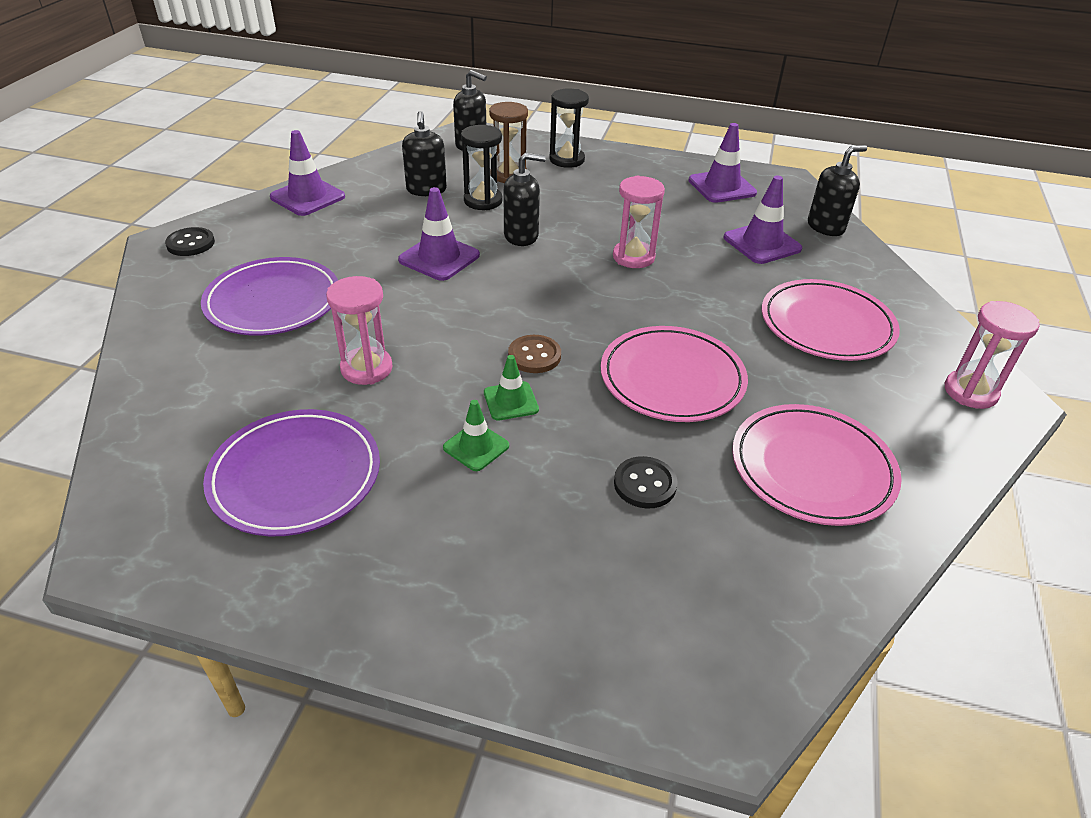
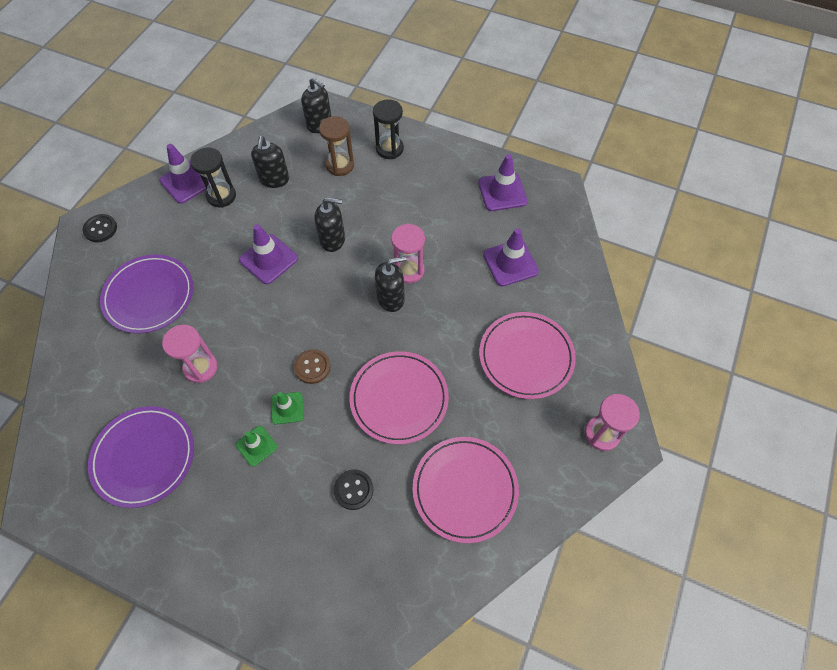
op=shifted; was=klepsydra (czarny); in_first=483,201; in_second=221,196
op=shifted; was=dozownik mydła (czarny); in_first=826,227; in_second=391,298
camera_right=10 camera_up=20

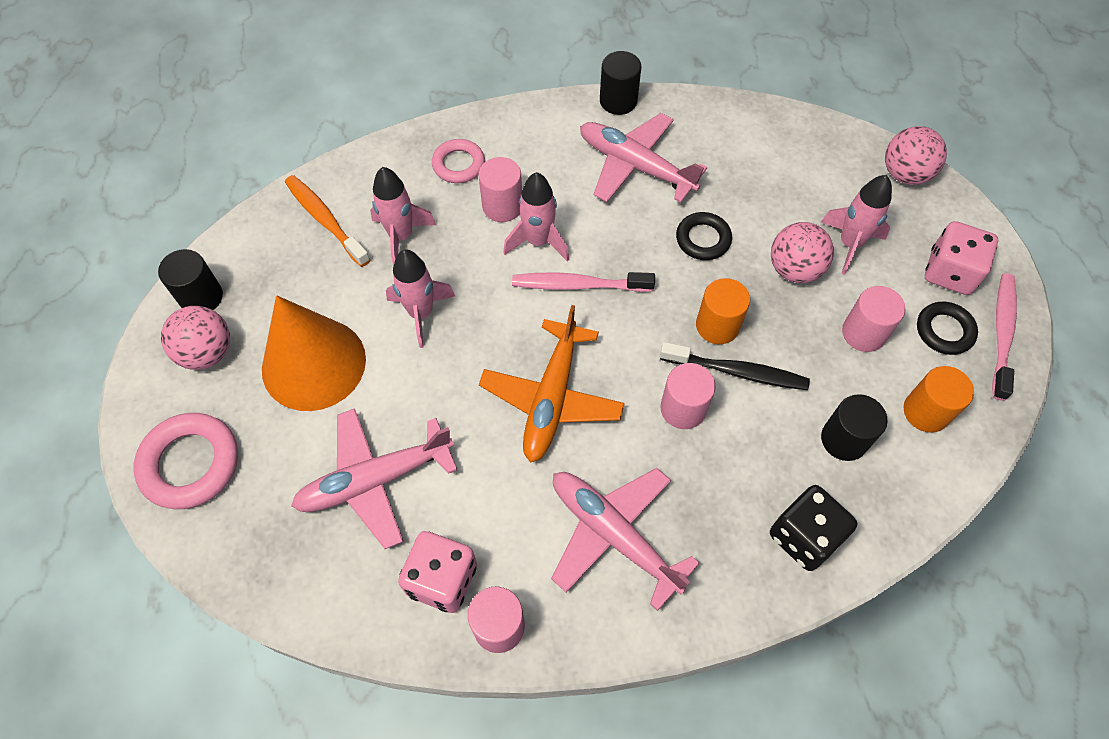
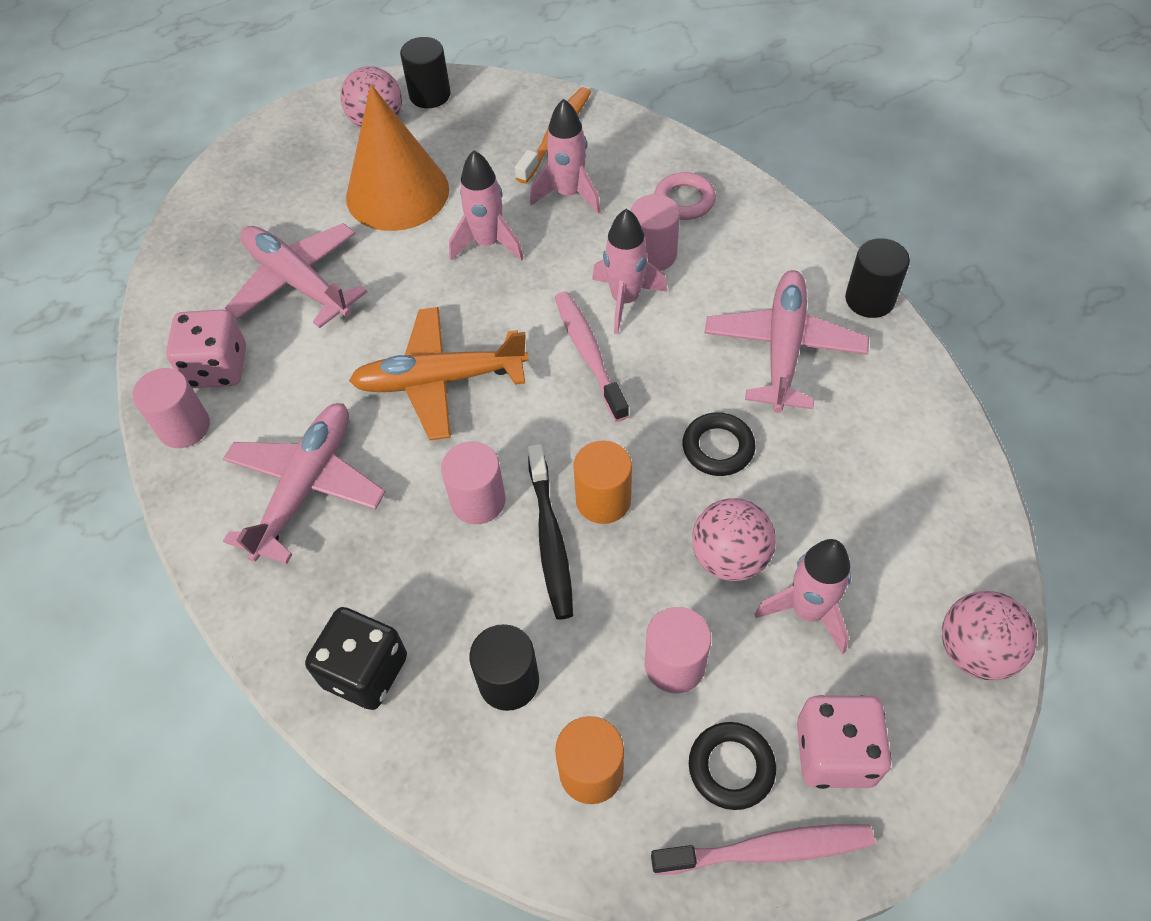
op=gone; was=pierścień (różowy); in_first=190,464
camera_right=70 camera_up=-5

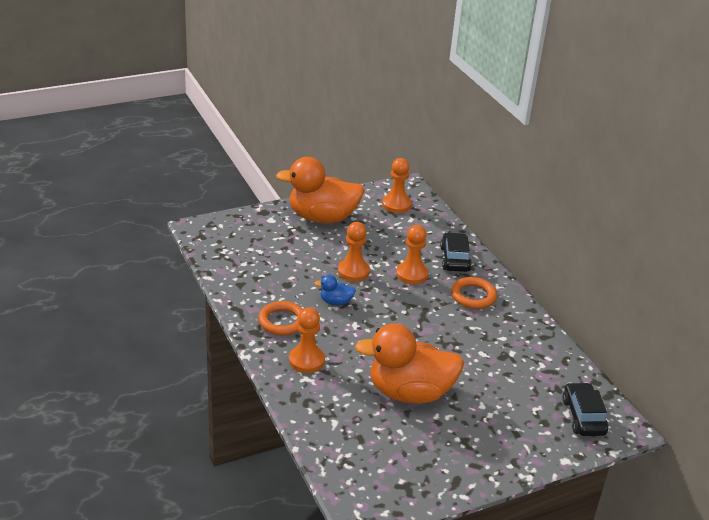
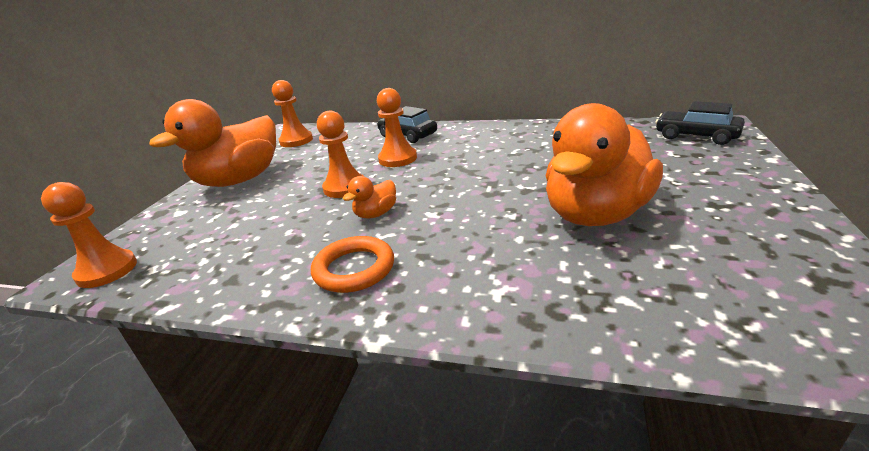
op=gone; was=pierścień (pomarańczowy); in_first=473,296
op=shifted; was=pionek (pomarańczowy); in_first=306,360; in_second=107,271
op=repainted; was=kaczka (niebieski); now=kaczka (pomarańczowy); in_first=335,302; in_second=376,214
camera_right=-45 camera_up=-5

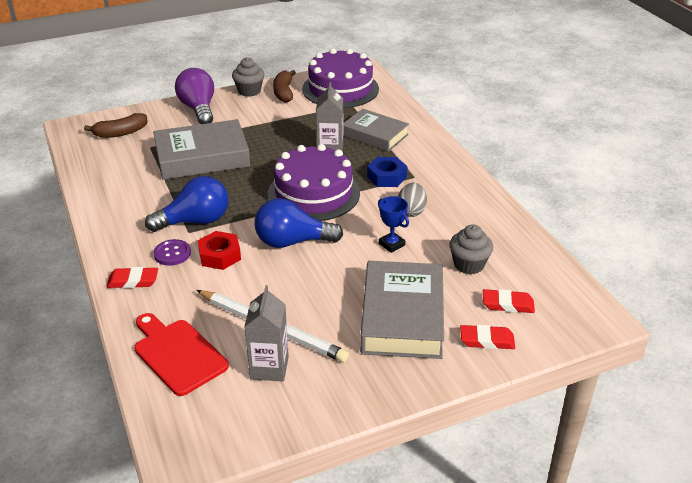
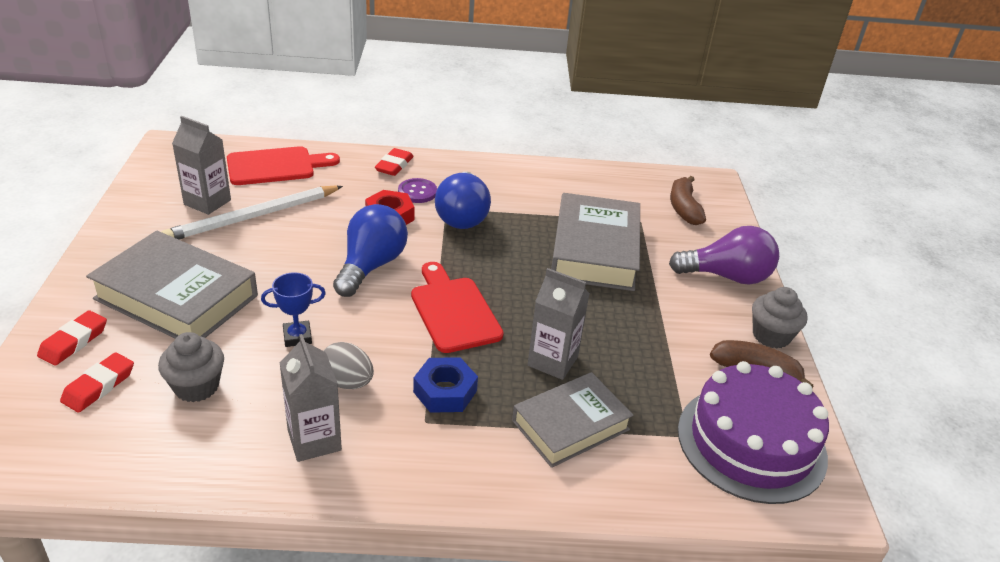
op=new; now=karton mleka (szary); in_second=314,440
op=swapped; was=tort (fioletowy); now=deska do krojenia (czerwony); in_first=313,193; in_second=453,311
camera_right=110 camera_up=0

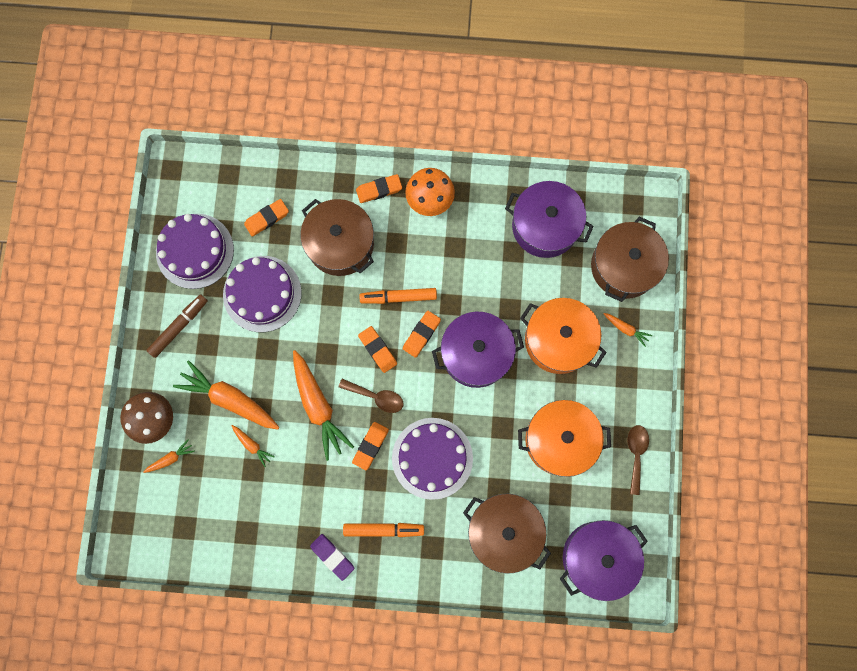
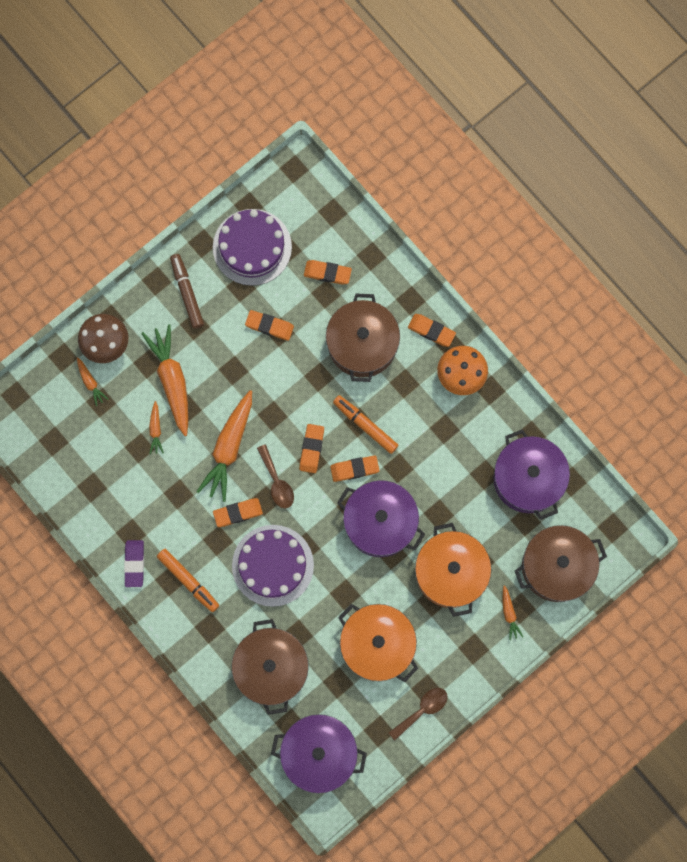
op=swapped; was=tort (fioletowy); now=gumka do mazania (pomarańczowy); in_first=262,294; in_second=269,326
op=rotated; was=marchewka (pomarańczowy); in_first=171,458; in_second=90,383; clockwise=45
op=rotated; was=flamaster (brązowy); in_first=179,327; in_second=187,293; clockwise=-105
camera_right=45 camera_up=0

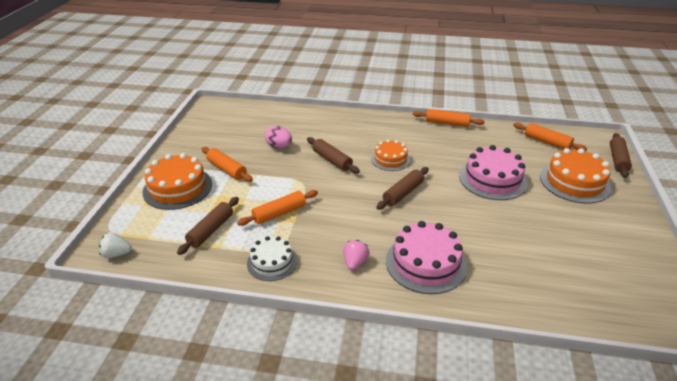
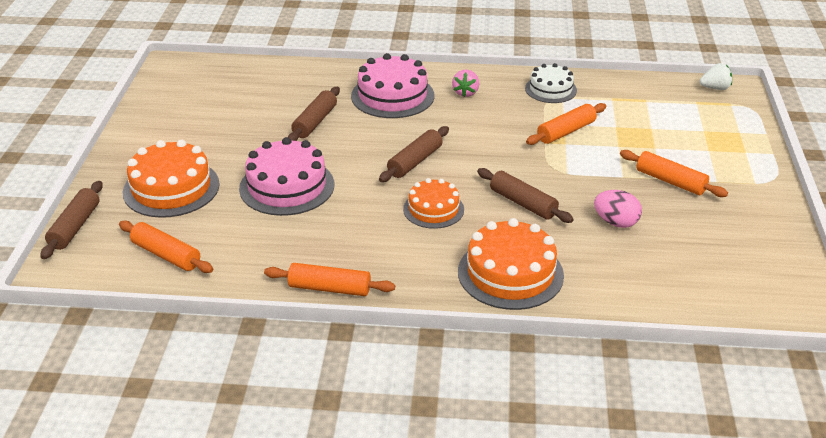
op=shifted; was=tort (pomarańczowy); in_first=177,188; in_second=510,273
op=shifted; was=wałek do ciasta (brązowy); in_first=211,230; in_second=315,122
camera_right=175 camera_up=0

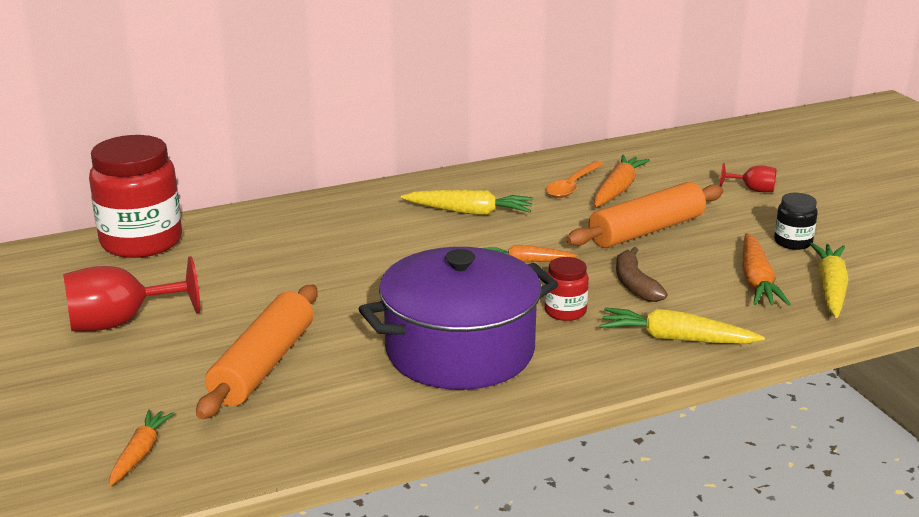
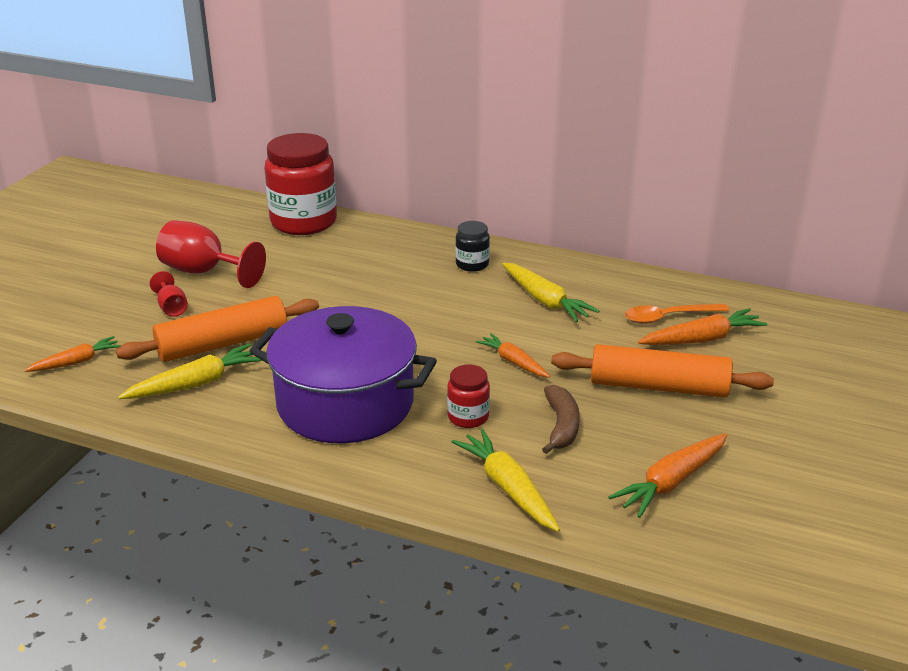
op=shifted; was=kielich (czerwony); in_first=753,189; in_second=172,307
op=shifted; was=słoik (czarny); in_first=793,242; in_second=472,264
op=shifted; was=marchewka (żółty); in_first=830,288; in_second=196,383
op=rotated; was=banan (brązowy); in_first=635,284; in_second=561,426; clockwise=150
camera_right=45 camera_up=5

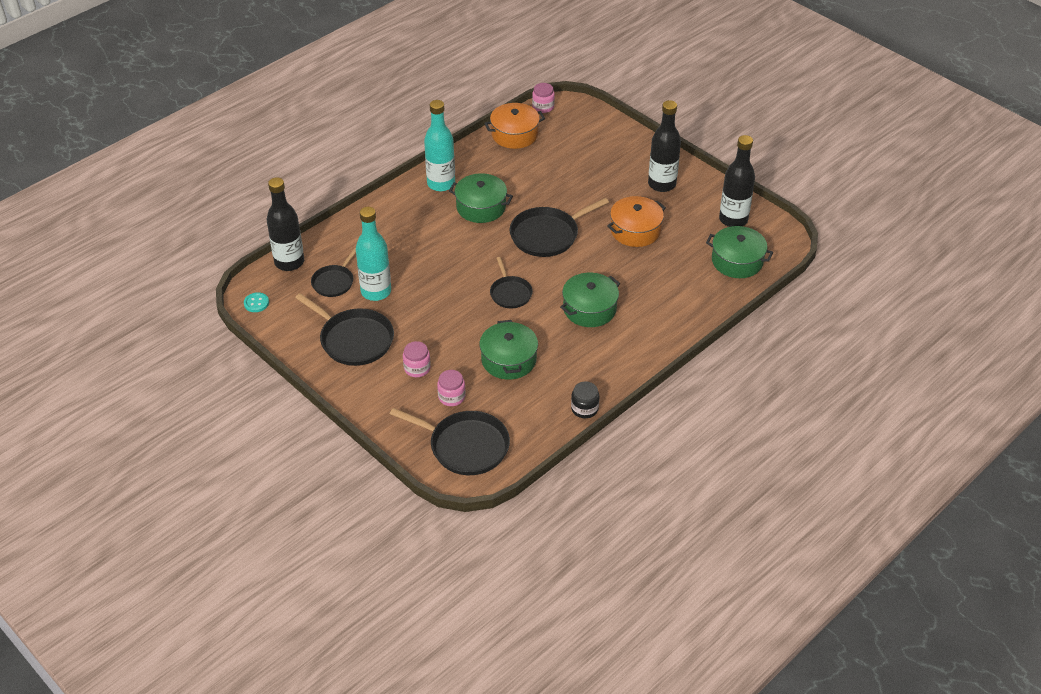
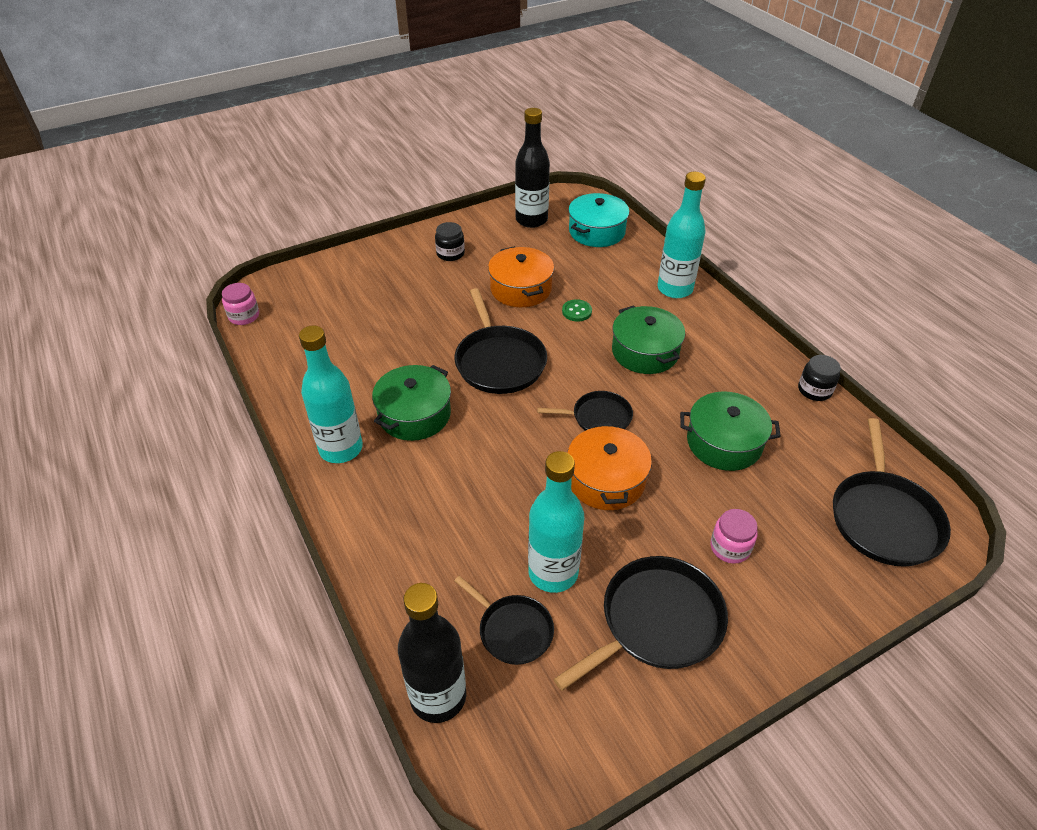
op=gone; was=guzik (turkusowy); in_first=256,303
op=gone; was=słoik (różowy); in_first=451,397
op=new; now=guzik (zielony); in_second=576,311
op=new; now=butelka (turkusowy); in_second=675,289
op=shifted; was=garnek (pomarańczowy); in_first=514,134; in_second=606,480
op=swapped; was=butelka (czarny); now=słoik (czarny); in_first=662,184; in_second=450,253
op=repainted; was=garnek (zielony); now=garnek (turkusowy); in_first=737,261; in_second=597,231
op=rotated; was=patelnia (czarny); in_first=465,446; in_second=884,518; clockwise=150
camera_right=-75 camera_up=0

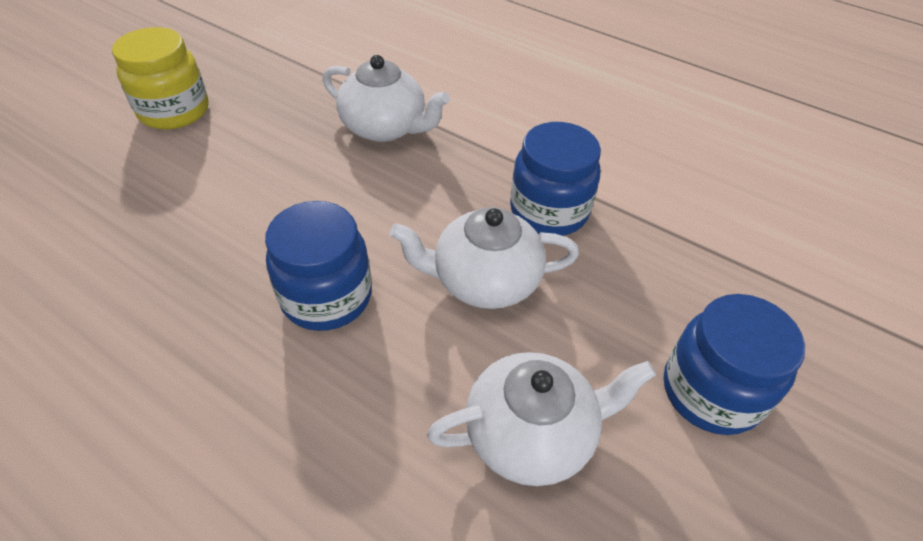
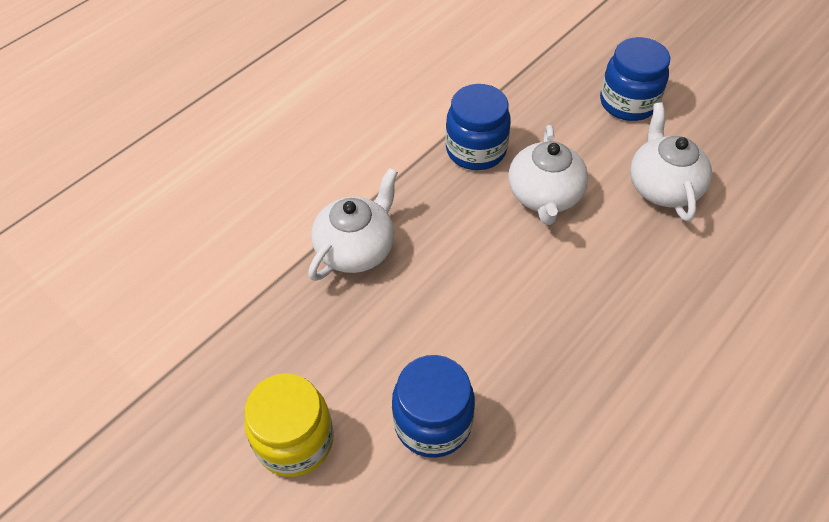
op=shifted; was=słoik (niebieski); in_first=326,297; in_second=432,422
camera_right=-80 camera_up=5

